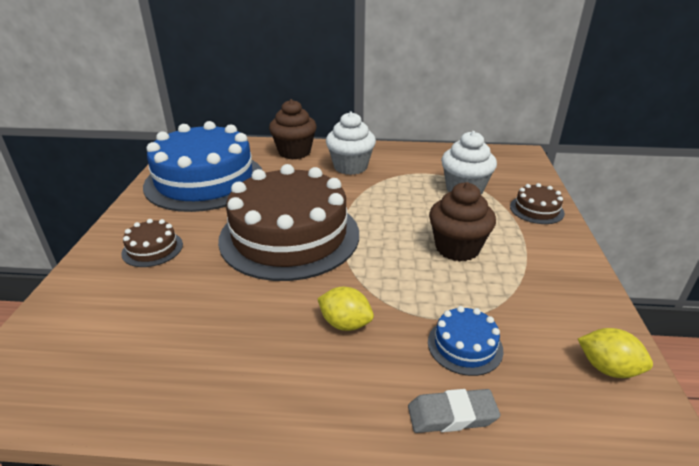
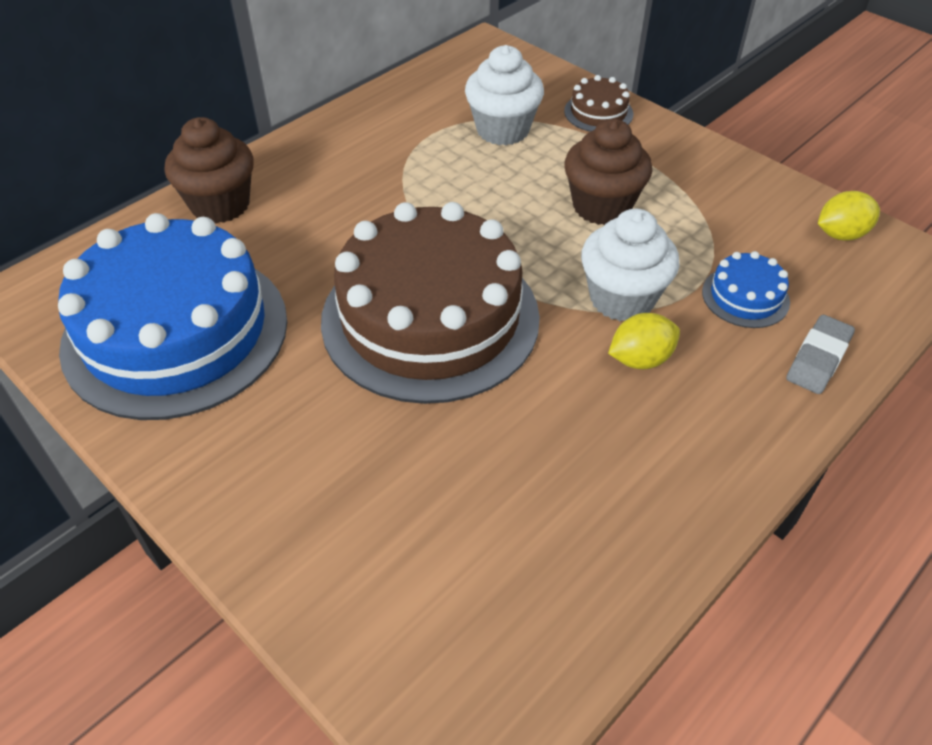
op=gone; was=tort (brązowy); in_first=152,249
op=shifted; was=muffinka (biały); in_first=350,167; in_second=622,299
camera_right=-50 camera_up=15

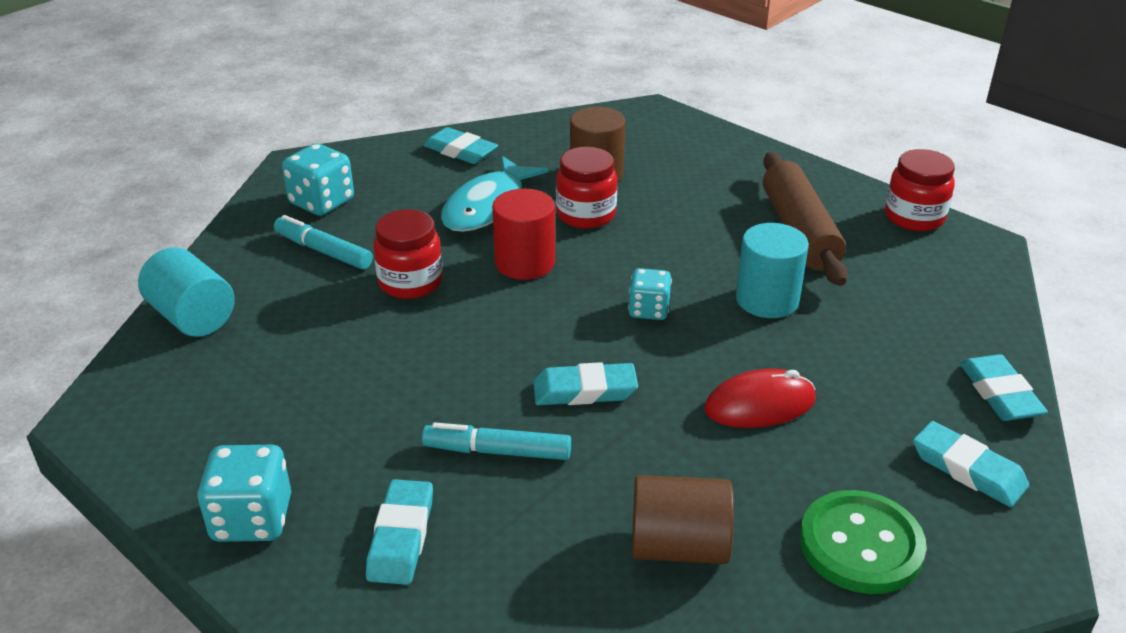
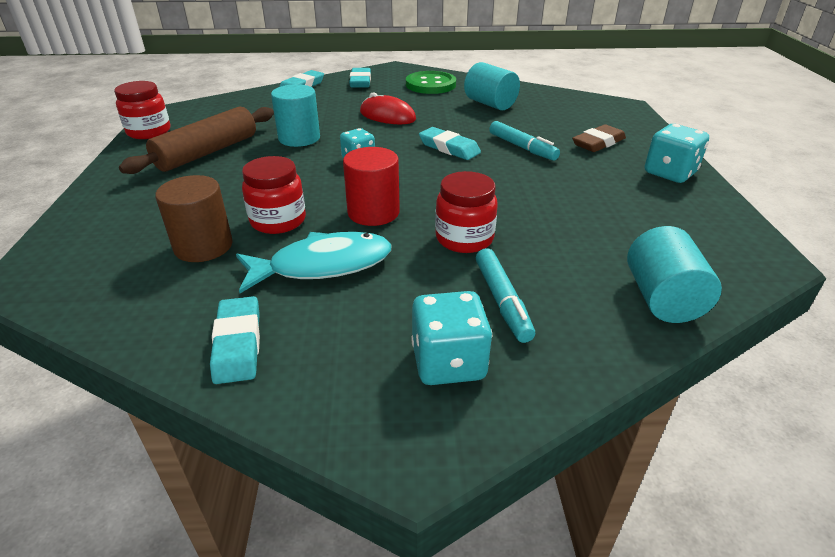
op=repainted; was=gumka do mazania (turkusowy); now=gumka do mazania (brązowy); in_first=401,537; in_second=598,143
op=repainted; was=walec (brązowy); now=walec (turkusowy); in_first=679,546; in_second=490,104
camera_right=-135 camera_up=0

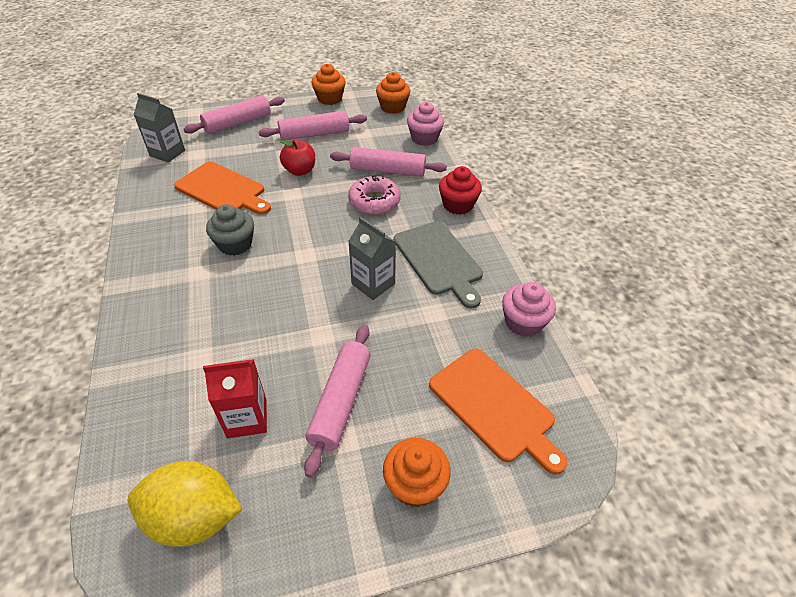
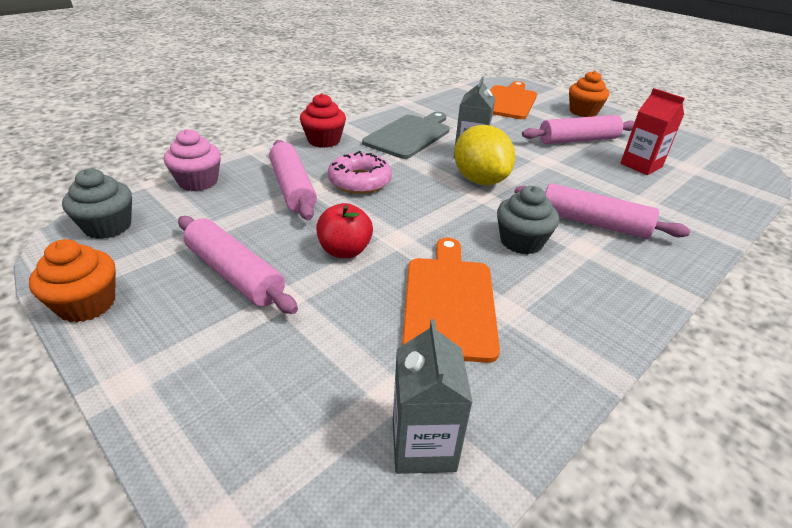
op=gone; was=muffinka (różowy); in_first=523,322
op=shifted; was=cytryna (żółty); in_first=194,517; in_second=480,180
op=shifted; was=wałek do ciasta (różowy); in_first=238,123; in_second=593,223
op=repainted; was=muffinka (pomarańczowy); now=muffinka (szary); in_first=392,107; in_second=108,226
camera_right=-120 camera_up=-10

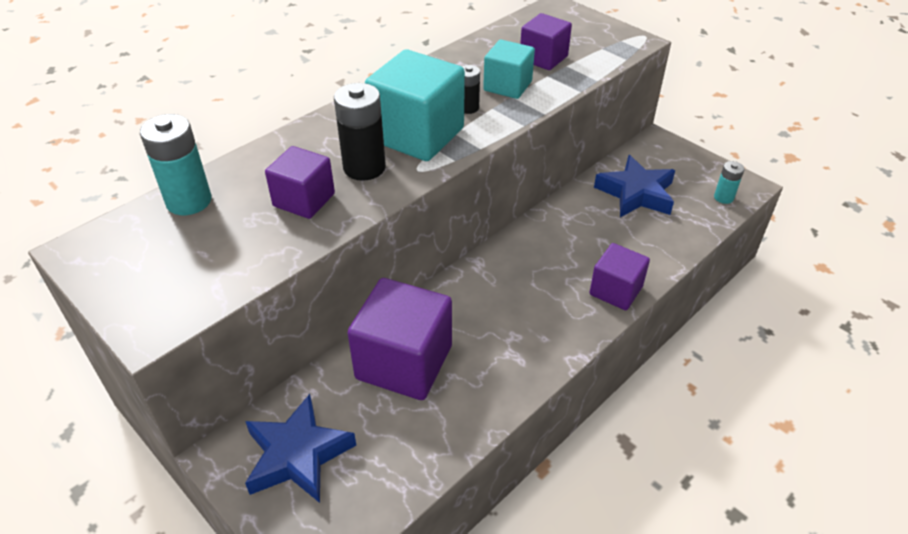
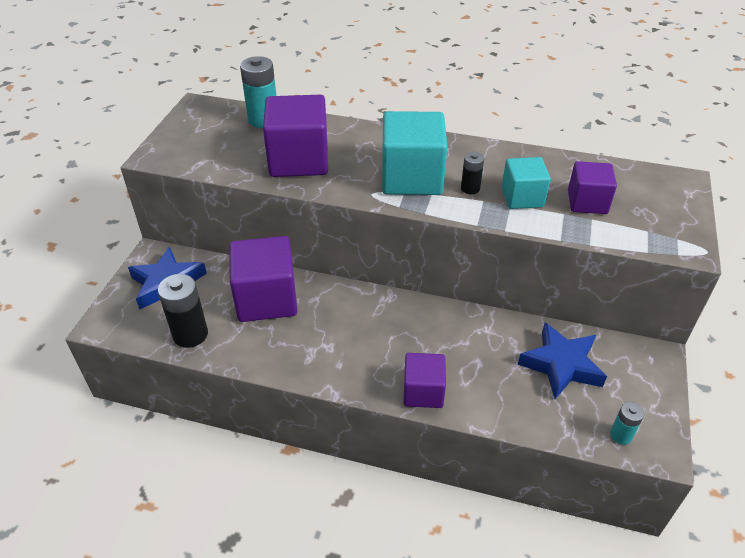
op=shifted; was=bateria (czarny); in_first=364,167; in_second=190,334
op=scaled; was=sześcian (fioletowy); in_first=304,200; in_second=299,160; ratio=1.68
camera_right=60 camera_up=0

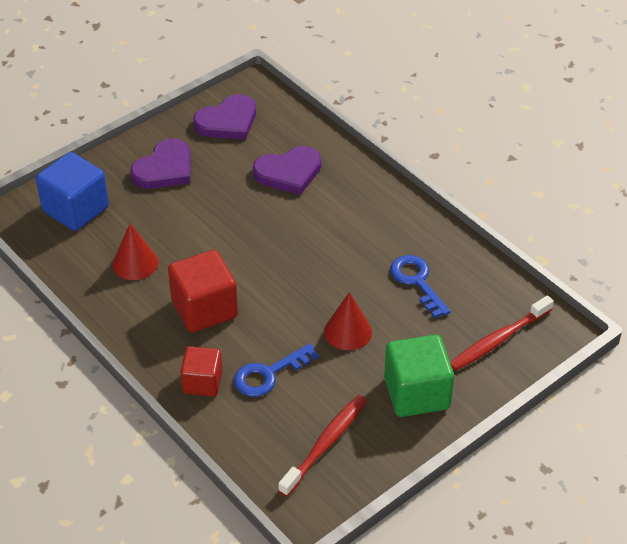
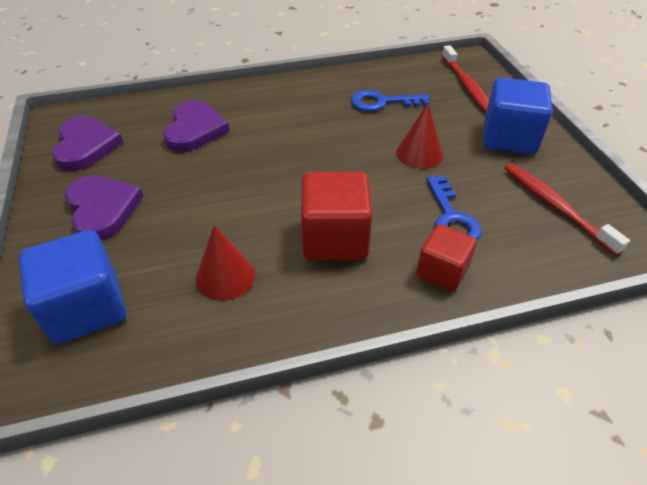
op=repainted; was=sześcian (zielony); now=sześcian (niebieski); in_first=416,393; in_second=509,138
camera_right=-65 camera_up=0

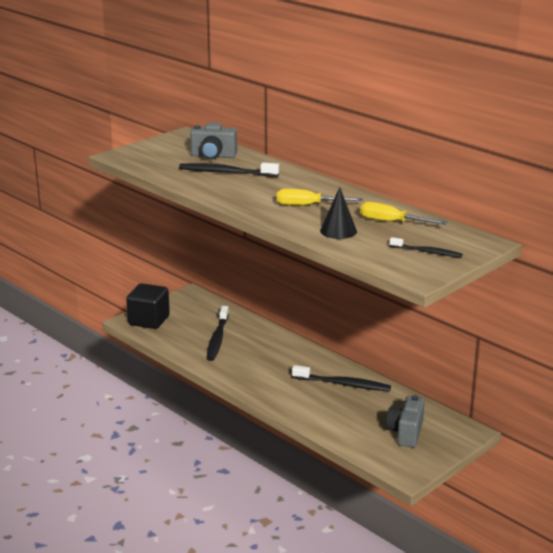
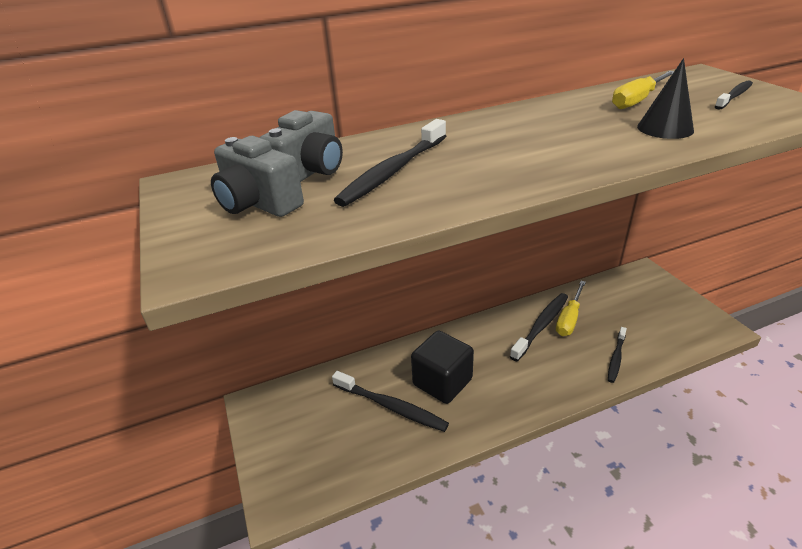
op=new; now=szczoteczka do zębów (czarny); in_second=616,358
op=shifted; was=sześcian (czarny); in_first=149,320; in_second=442,382
op=shifted; was=śrubokręt (żółty); in_first=308,206; in_second=569,318
op=shifted; was=aparat fotograficzny (szary); in_first=405,433; in_second=258,204
camera_right=-65 camera_up=10

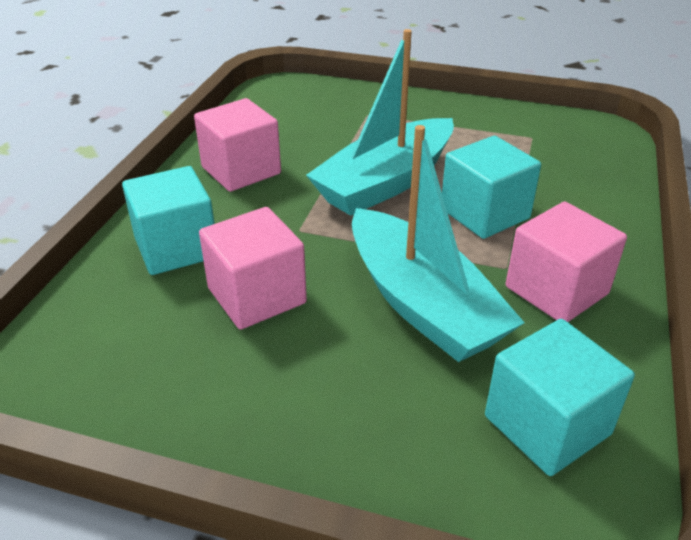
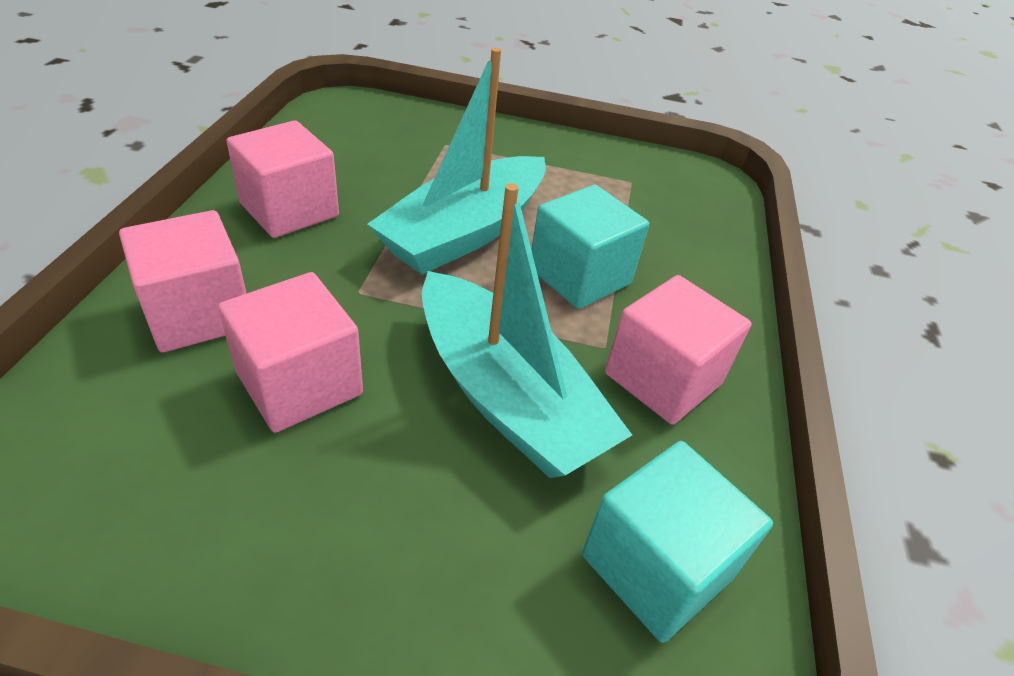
op=repainted; was=sześcian (turkusowy); now=sześcian (różowy); in_first=176,247; in_second=198,313
camera_right=-10 camera_up=5

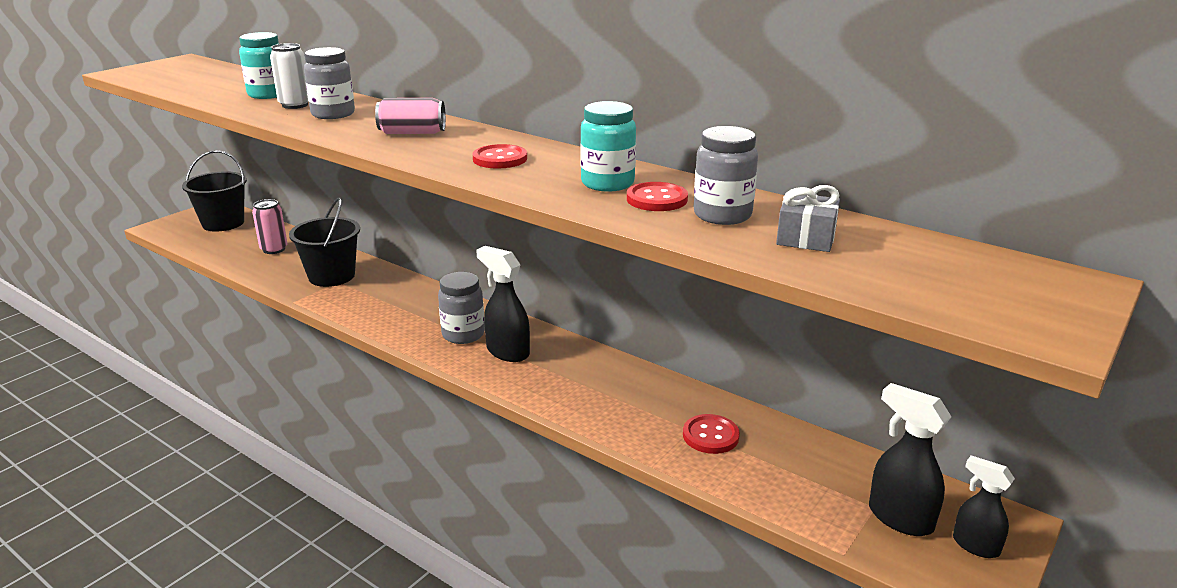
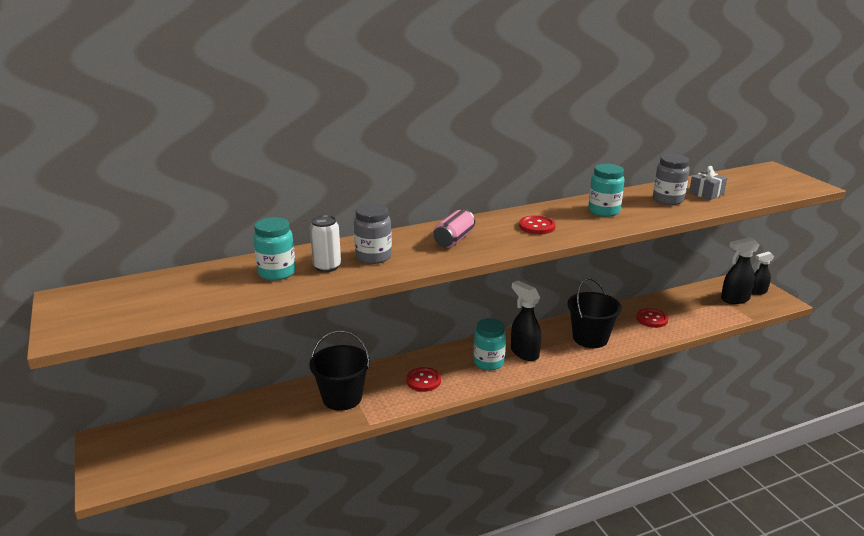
op=gone; was=puszka (różowy); in_first=274,249
op=shifted; was=wiadro (czarny); in_first=223,223; in_second=590,338
op=shifted; was=guzik (czerwony); in_first=657,199; in_second=423,381
op=repainted; was=słoik (szary); now=słoik (turkusowy); in_first=463,334; in_second=488,362
op=rotated; was=spryskiwacz (czarny); in_first=507,352; in_second=524,353; clockwise=75
camera_right=-60 camera_up=0

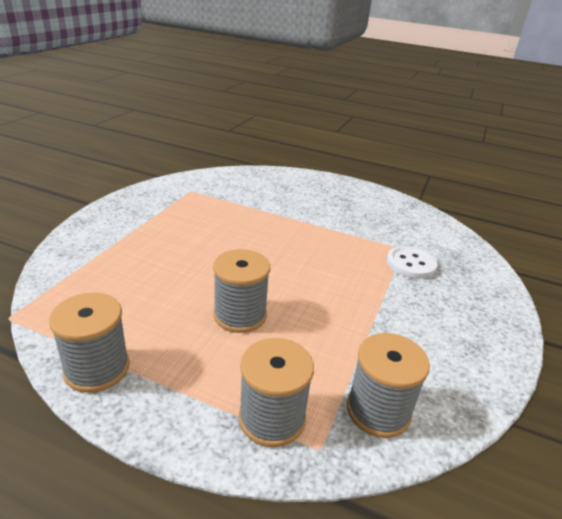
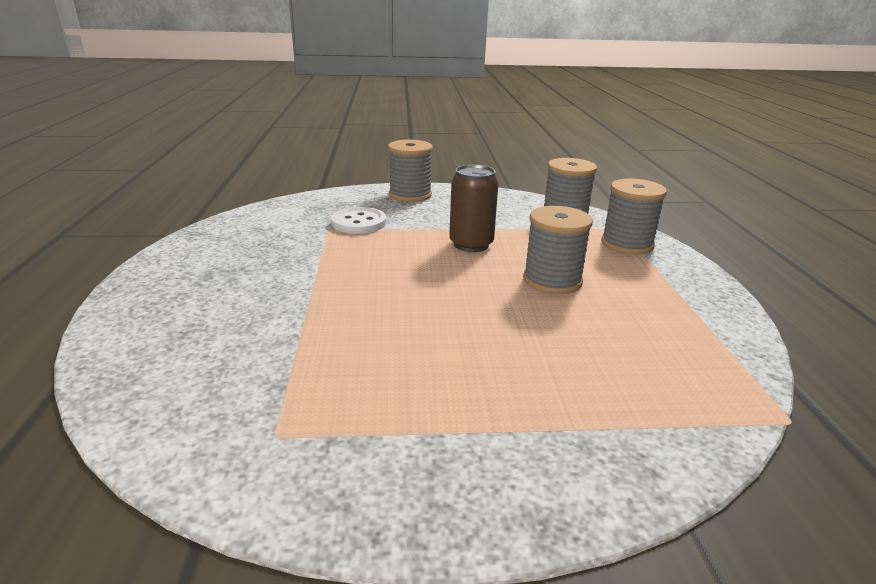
op=new; now=puszka (brązowy); in_second=471,244
op=shifted; was=szpulka (szary); in_first=97,368; in_second=410,195
camera_right=-115 camera_up=-5

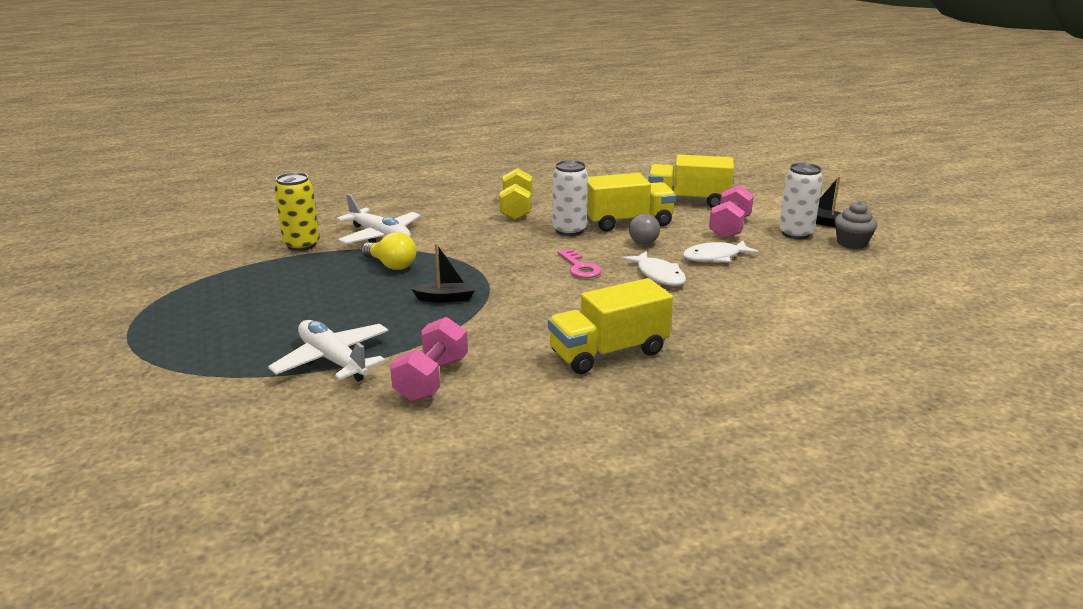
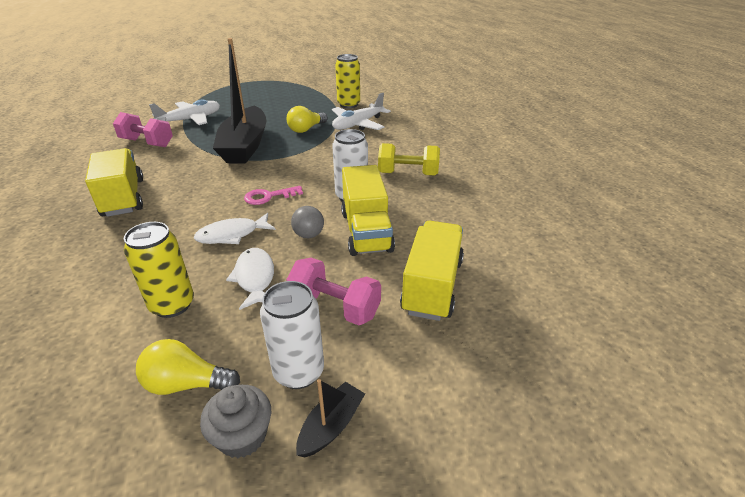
op=new; now=puszka (żółty); in_second=172,305
op=new; now=żarówka (żółty); in_second=186,384
op=scaled; was=łódka (czarny); in_first=446,298; in_second=245,146; ratio=2.42
camera_right=95 camera_up=10

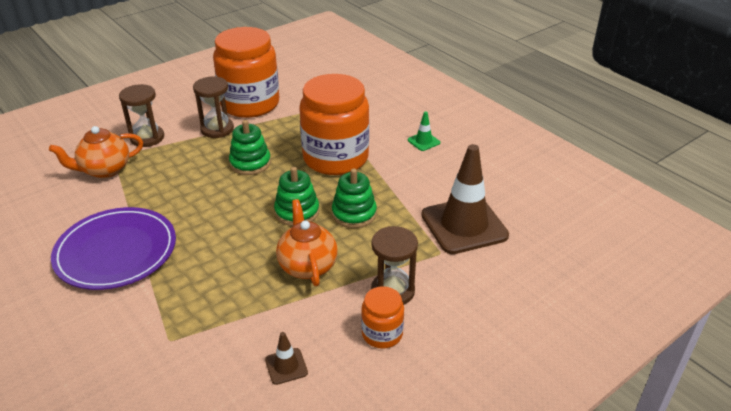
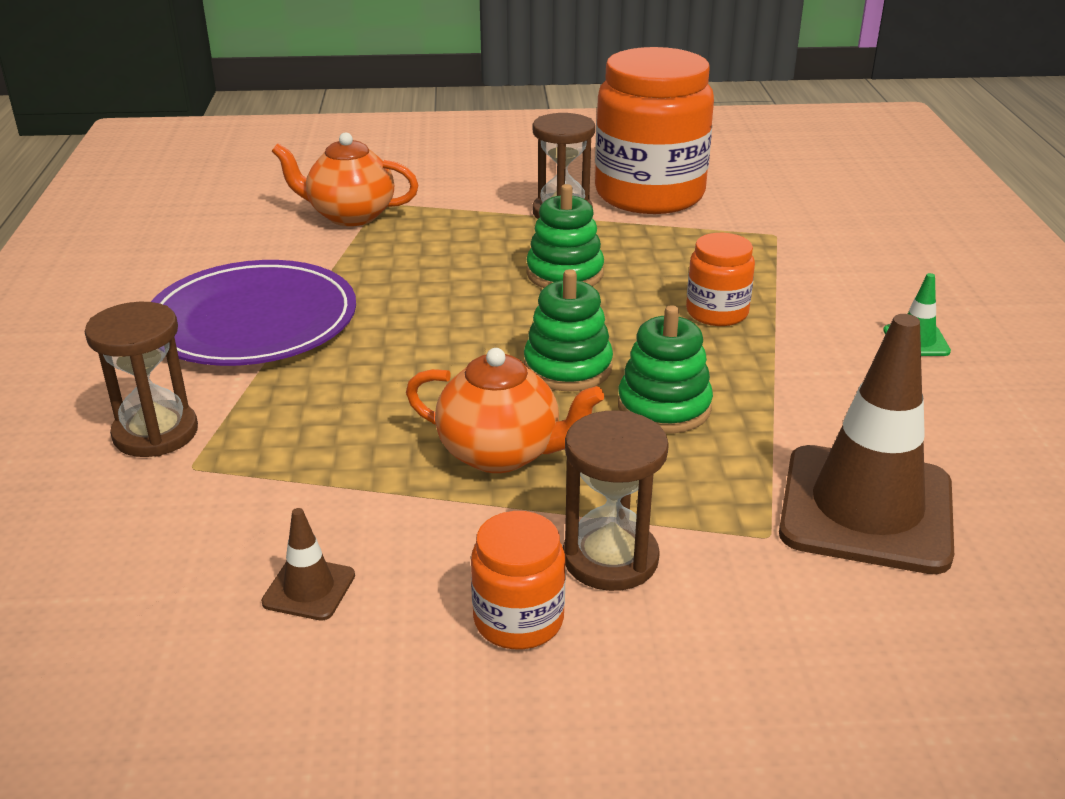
op=shifted; was=klepsydra (brązowy); in_first=147,138; in_second=155,433
op=rotated; was=imbryk (pomarańczowy); in_first=307,266; in_second=502,453; clockwise=90
op=scaled; was=słoik (pomarańczowy); in_first=335,158; in_second=717,312; ratio=0.47
camera_right=35 camera_up=-5

